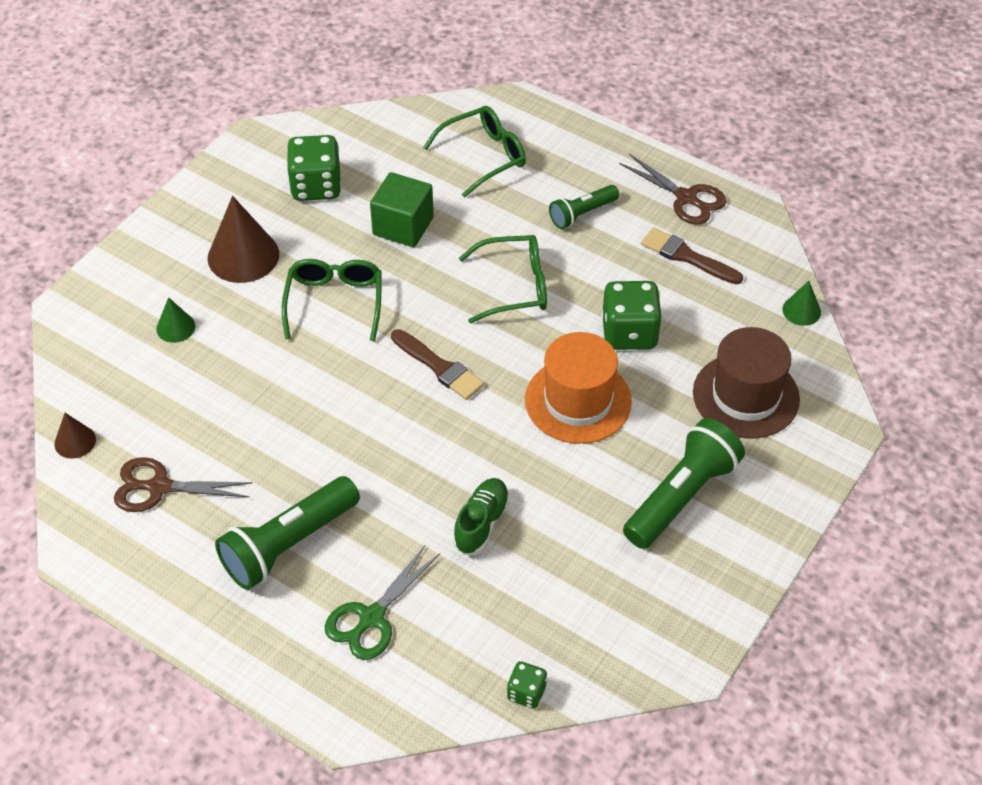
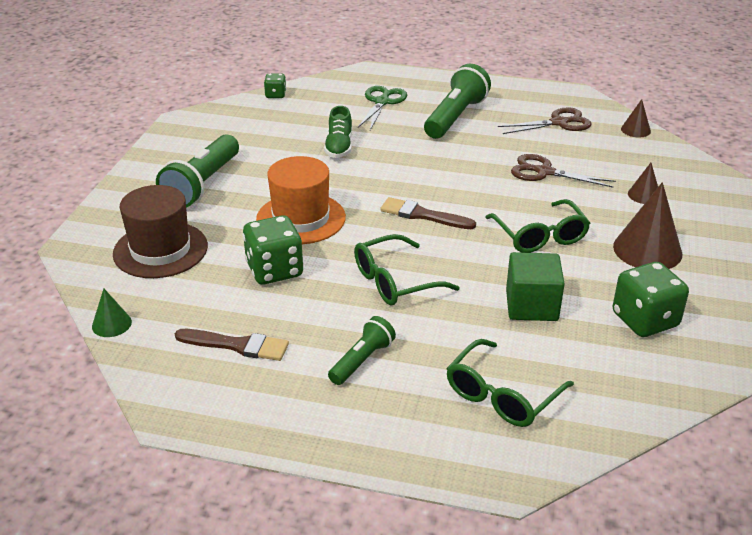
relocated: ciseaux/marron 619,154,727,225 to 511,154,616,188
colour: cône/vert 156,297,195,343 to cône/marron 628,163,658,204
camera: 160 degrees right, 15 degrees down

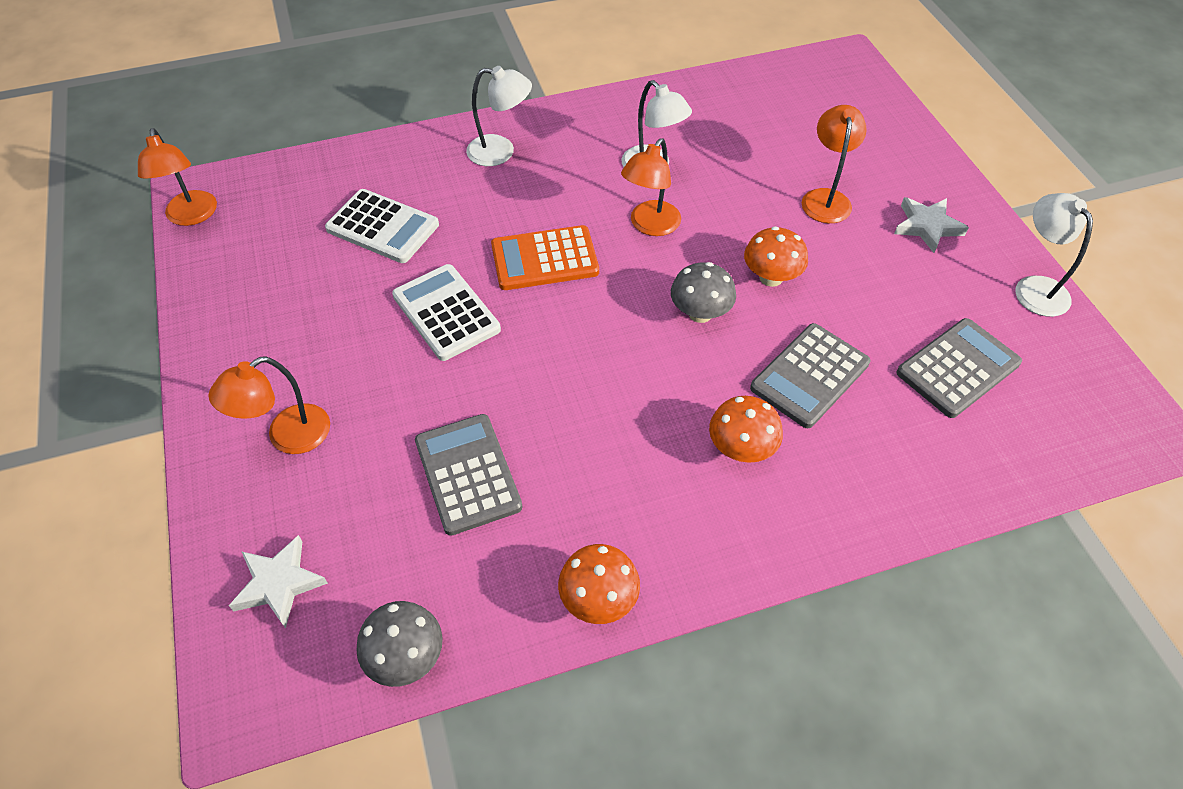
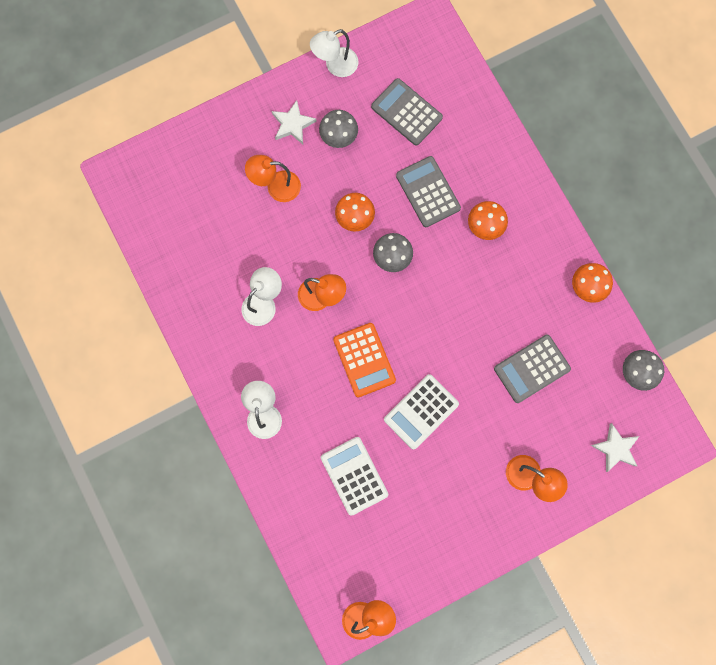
appeared: champignon/gris 319,110,358,148
spun: calculatrice/blanc 325,189,439,263 = 321,437,388,516 45 degrees counterclockwise; calculatrice/gris 750,323,870,428 = 396,156,461,227 150 degrees counterclockwise
camera: 100 degrees left, 25 degrees up

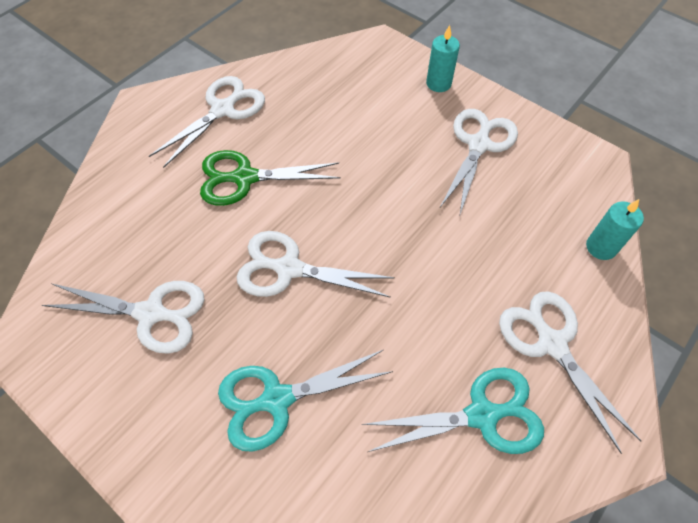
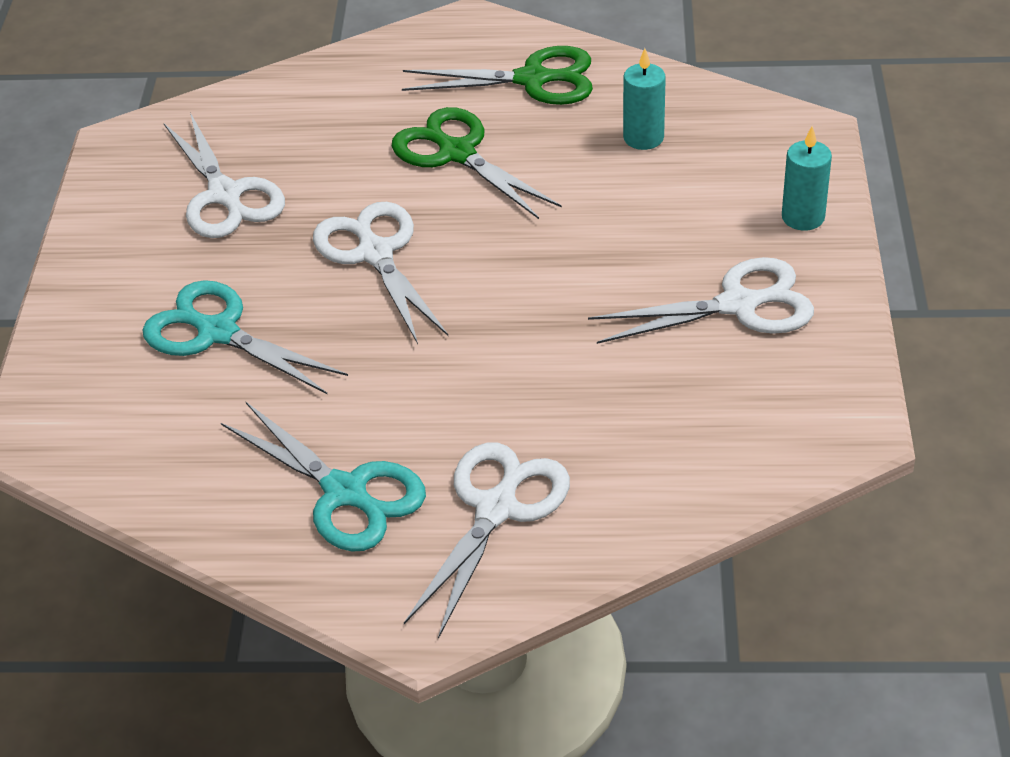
relocated: bougie/turquoise 586,199,644,260 to 623,48,666,150
colour: ciseaux/blanc 149,76,265,168 to ciseaux/vert 402,46,593,105
camera: 55 degrees right, 15 degrees down

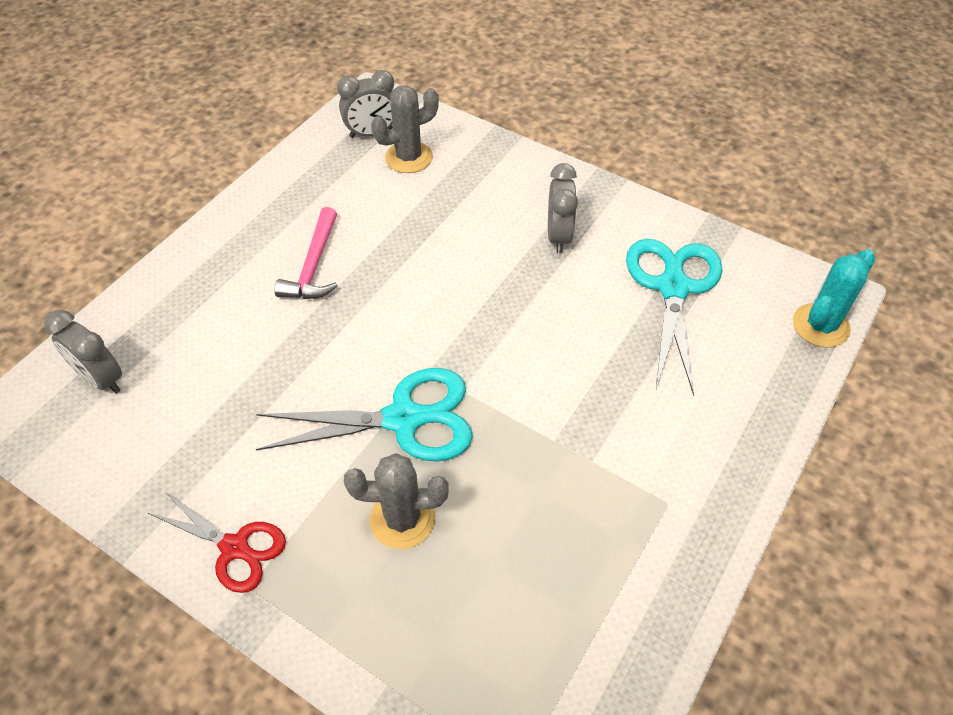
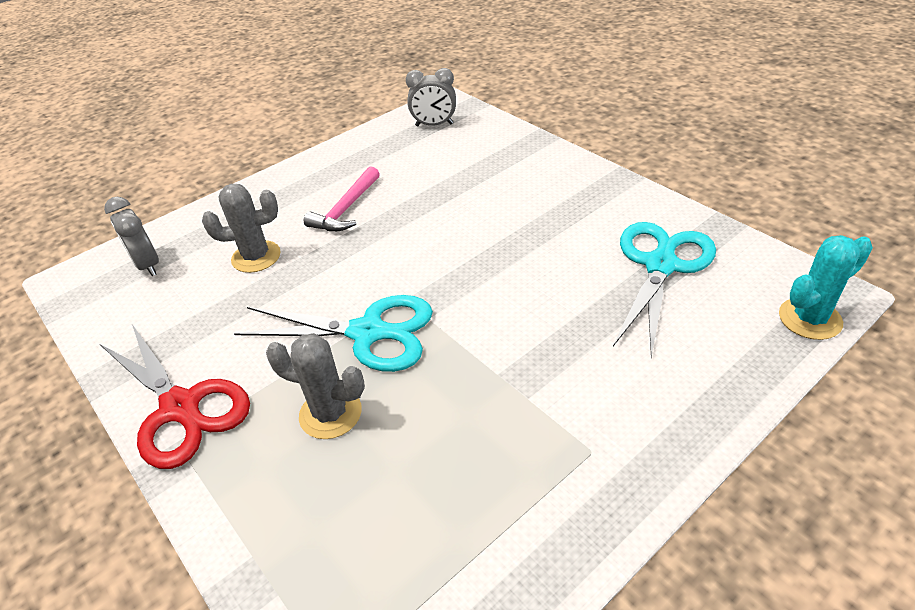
missing: réveil/gris 548,163,578,253
relocated: cactus/gris 371,85,439,173 to 202,184,281,273
size: ciseaux/rouge 148,492,286,593 = 100,324,250,469 x1.59
camera: 20 degrees right, 10 degrees down

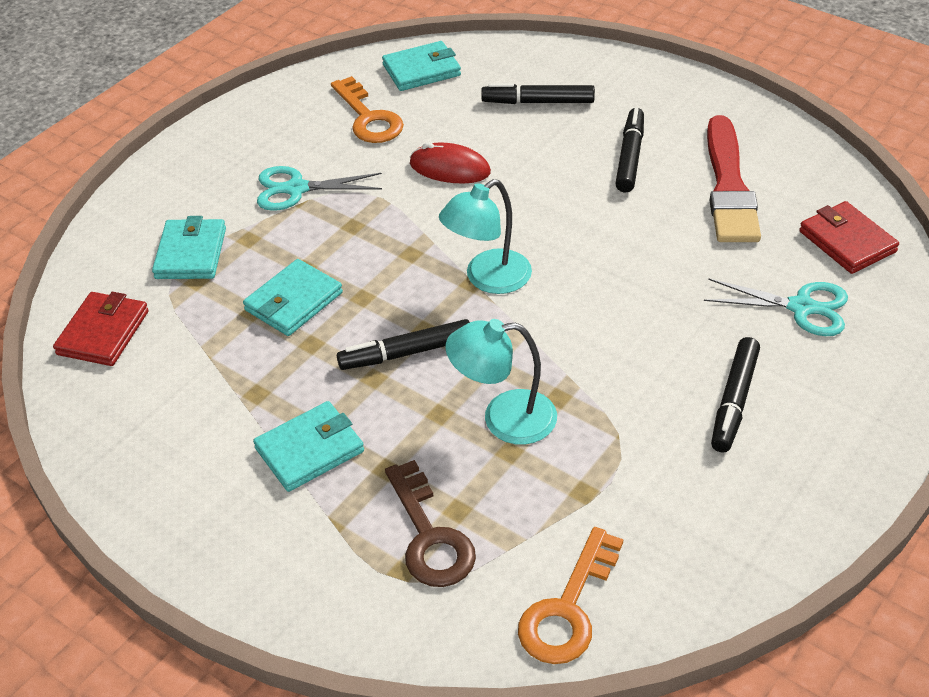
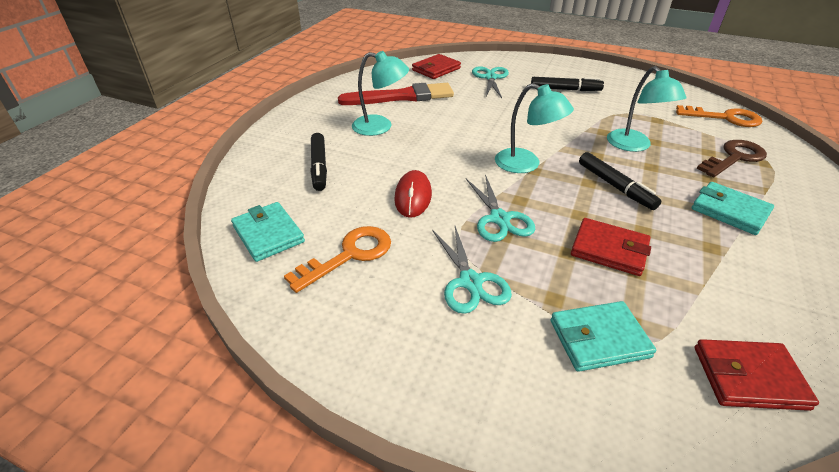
appeared: ciseaux/turquoise 466,174,535,242
exchanged: feutre/noir 615,108,644,193 to lampe/turquoise 352,51,409,136
colour: portefeuille/turquoise 243,259,343,336 to portefeuille/rouge 571,218,651,276
camera: 105 degrees left, 5 degrees down

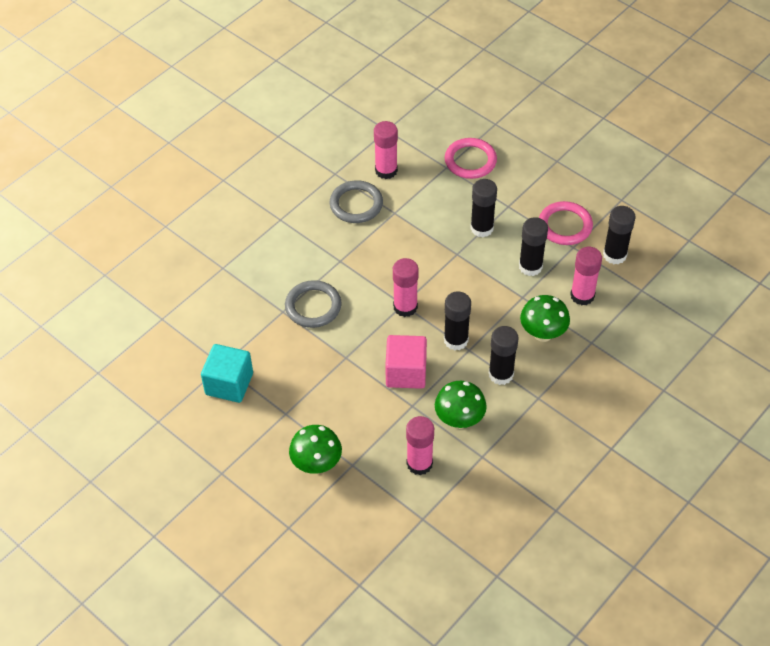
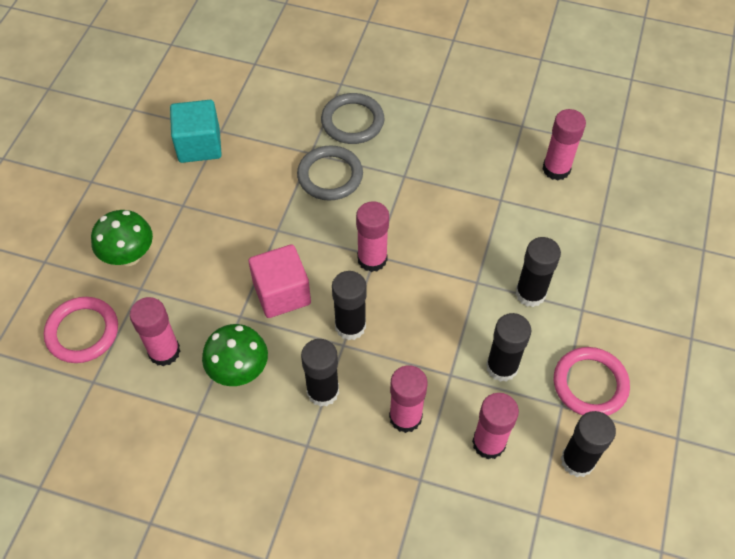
relocated: anneau/gris 330,180,383,223 to 321,93,384,144; anneau/rose 445,138,497,179 to 44,297,118,363
exchanged: champignon/vert 520,295,570,342 to bâton de colle/rose 389,365,427,433
camera: 65 degrees right, 5 degrees up

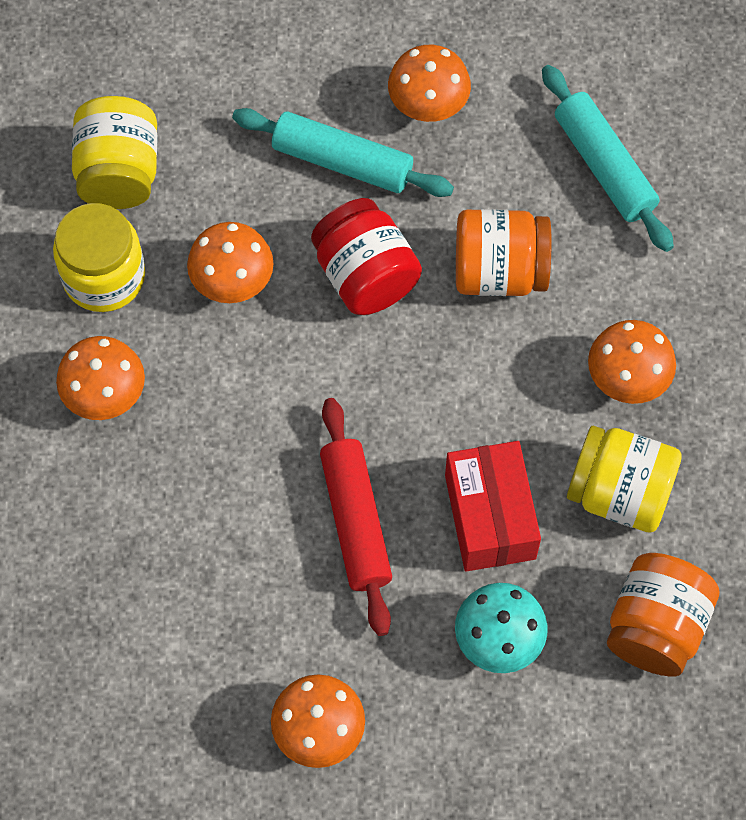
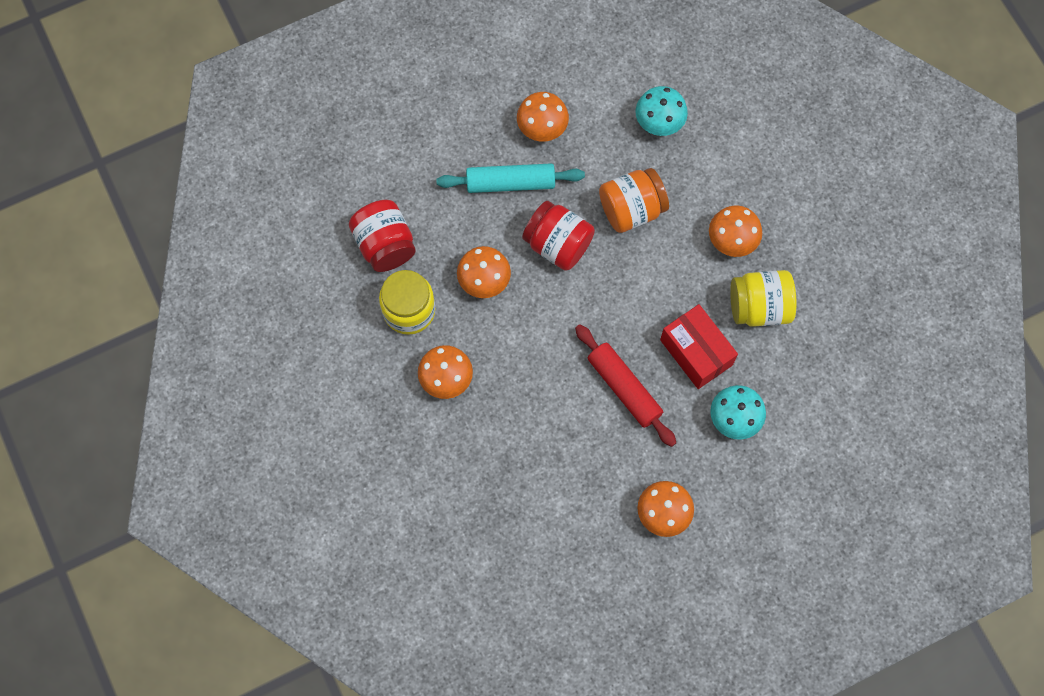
missing: bocal/orange 607,553,720,677
exchanged: rouleau à pâtisserie/turquoise 542,65,674,252 to champignon/turquoise 635,86,688,136
colour: bocal/jaune 72,96,158,209 to bocal/rouge 349,200,416,272
camera: 25 degrees left, 5 degrees up

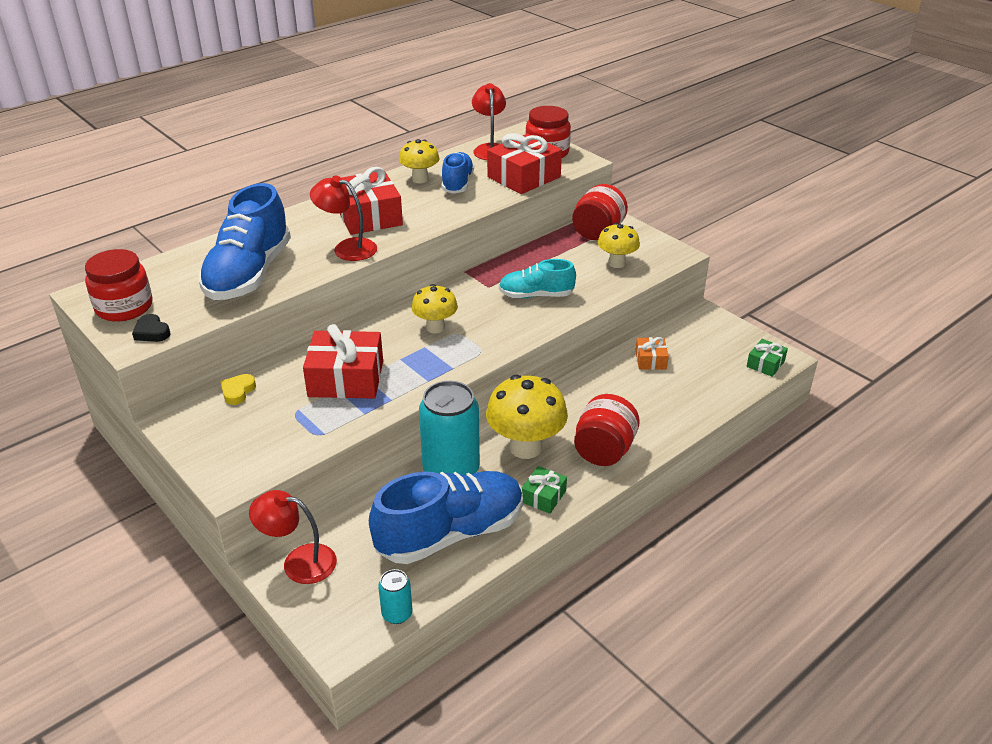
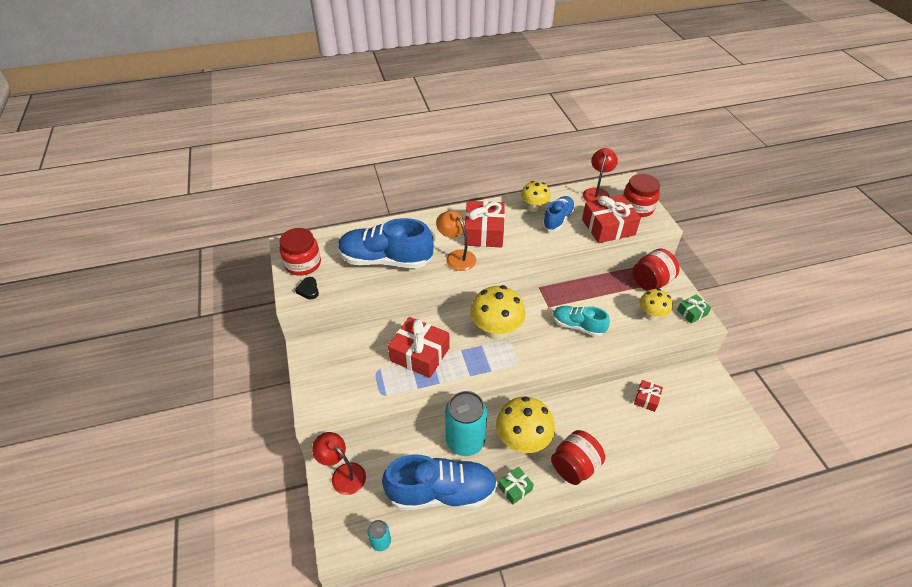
missing: cœur/jaune 220,374,256,405
relocated: cadeau/vert 746,339,788,377 to 677,294,711,323
colour: lampe/rouge 310,176,377,261 to lampe/orange 436,211,476,271; cadeau/orange 635,337,669,370 to cadeau/rouge 634,380,663,412
spun: chaussure/bleu 199,183,291,300 = 338,218,434,268 60 degrees clockwise
size: champignon/jaune 411,284,458,333 = 471,285,525,340 x1.64
camera: 25 degrees right, 10 degrees up

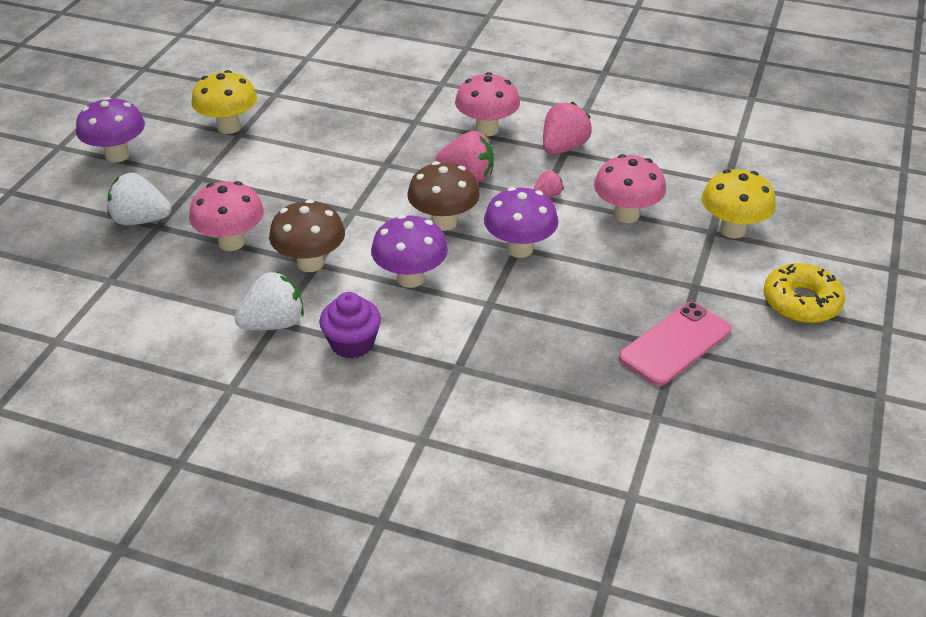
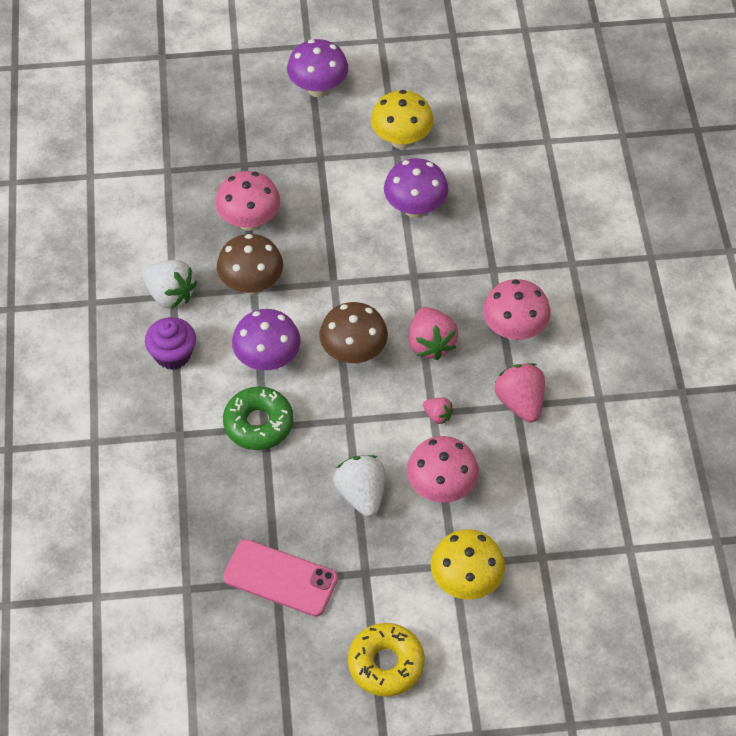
appeared: beignet/vert 223,386,293,450
relocated: fraise/blanc 107,173,171,225 to 333,455,386,517; champignon/violet 484,187,559,258 to 384,158,448,218
spun: fraise/rose 543,102,592,154 = 495,363,545,423 120 degrees counterclockwise
camera: 65 degrees right, 15 degrees up

